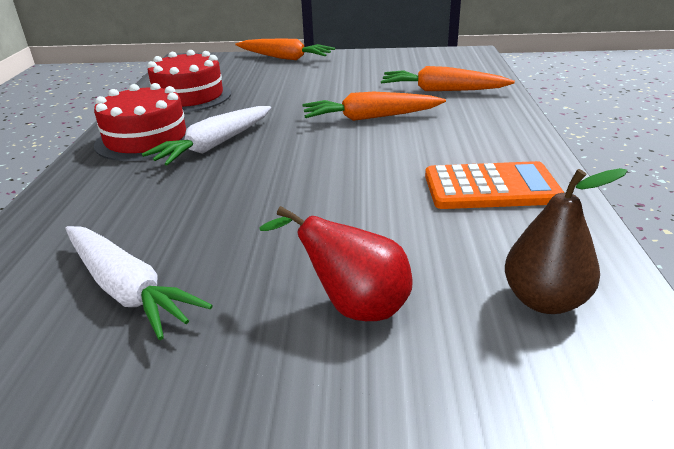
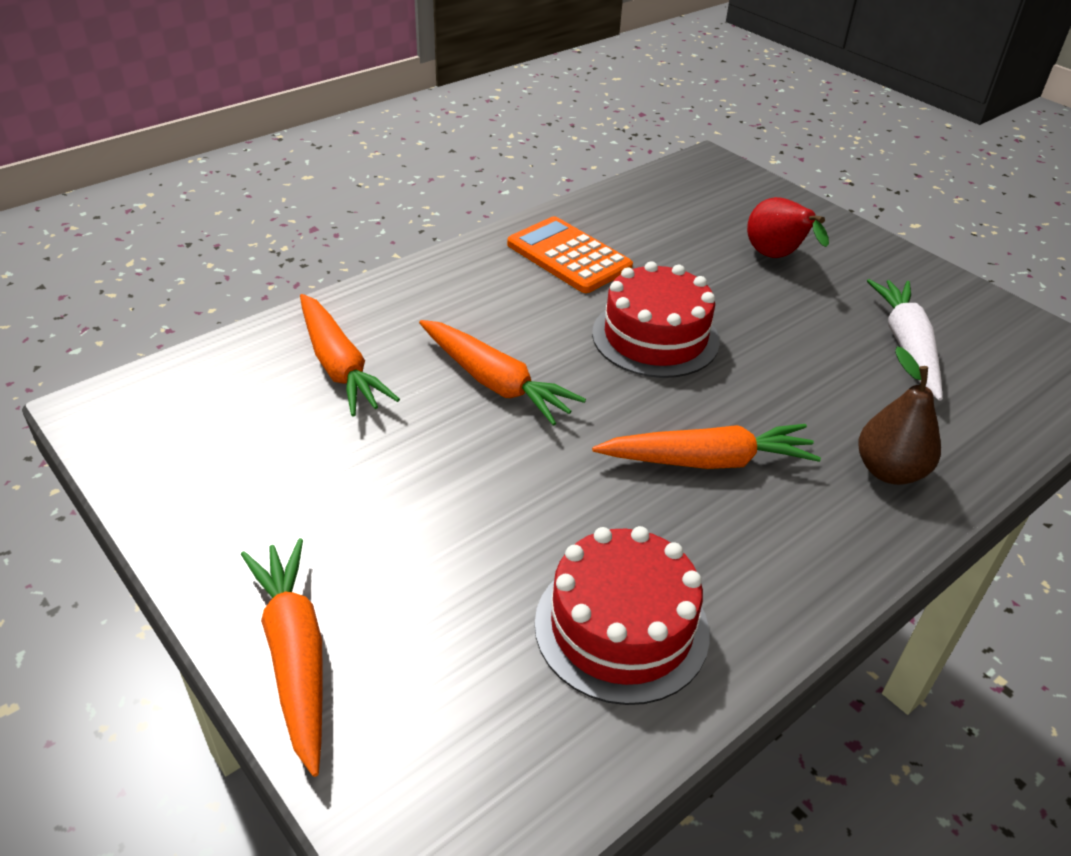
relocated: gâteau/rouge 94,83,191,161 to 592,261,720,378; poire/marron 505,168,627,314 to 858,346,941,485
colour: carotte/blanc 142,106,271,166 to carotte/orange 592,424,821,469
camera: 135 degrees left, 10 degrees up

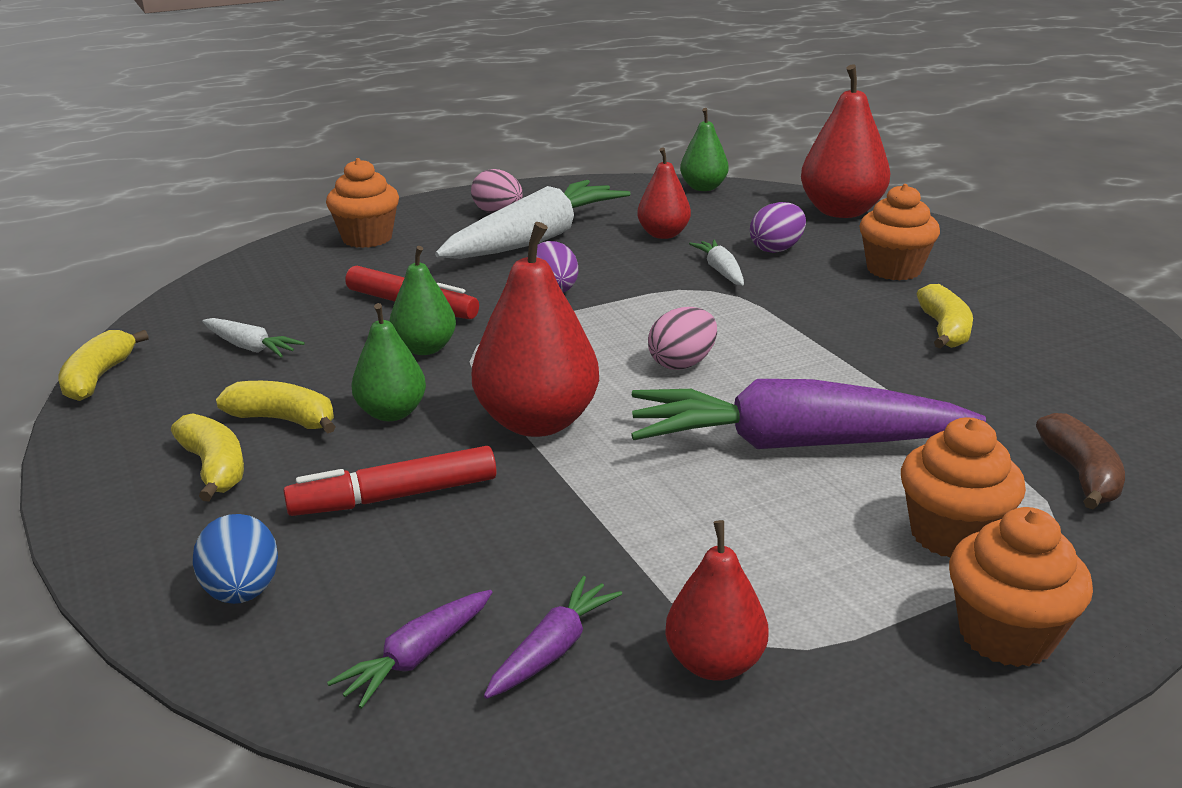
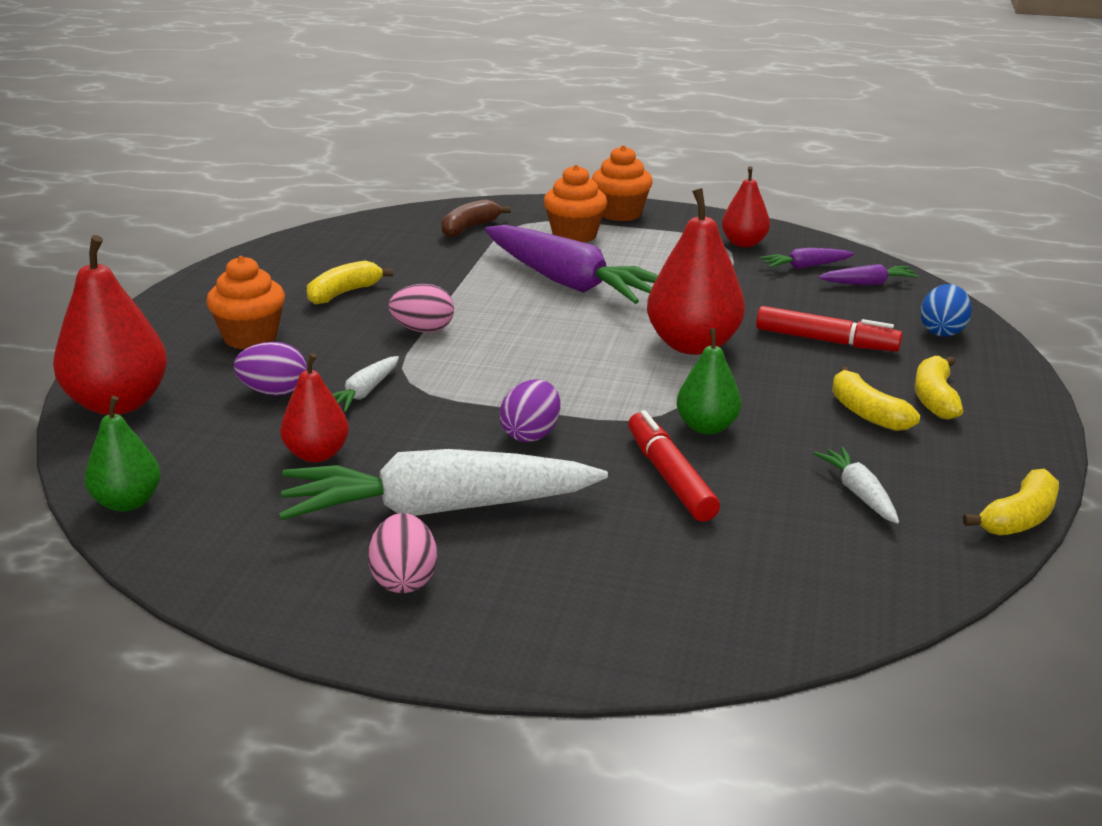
missing: muffin/orange 326,158,399,248; poire/vert 352,303,426,421
relocated: œuf/rose 648,307,717,370 to 388,284,454,333
camera: 140 degrees left, 0 degrees up

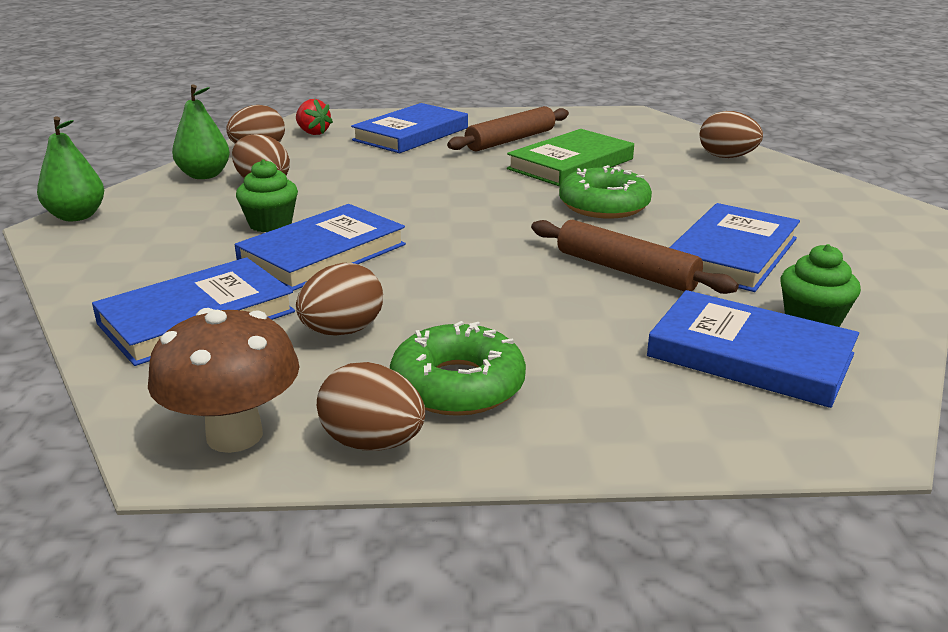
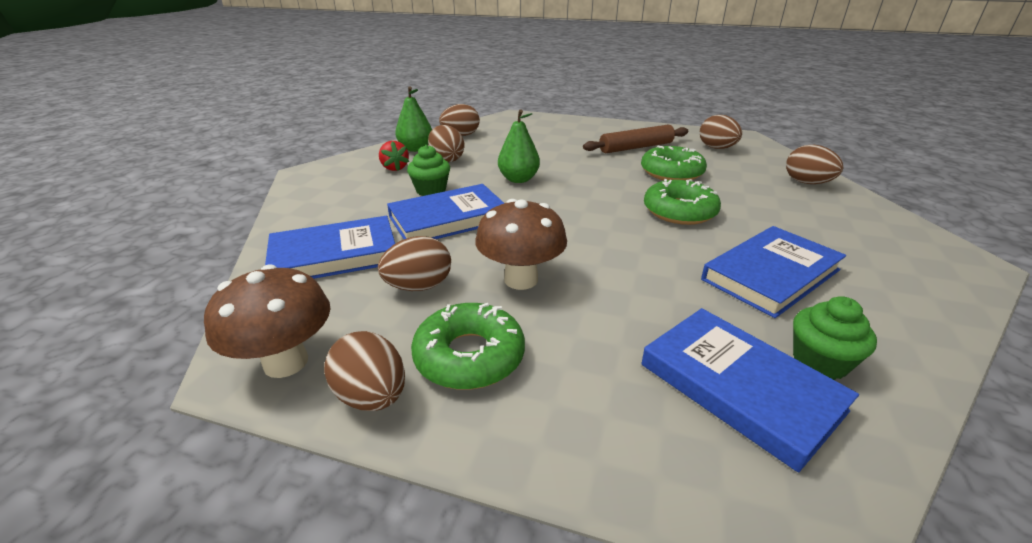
missing: livre/bleu 351,103,468,153; rouleau à pâtisserie/marron 531,220,739,294
appeared: champignon/marron 475,199,567,290; œuf/marron 700,115,742,149
relocated: poire/vert 37,117,104,221 to 498,110,540,183; fraise/rouge 296,99,333,135 to 379,141,409,171
exchanged: livre/vert 507,129,634,187 to beignet/vert 641,146,707,180
camera: 20 degrees right, 5 degrees up

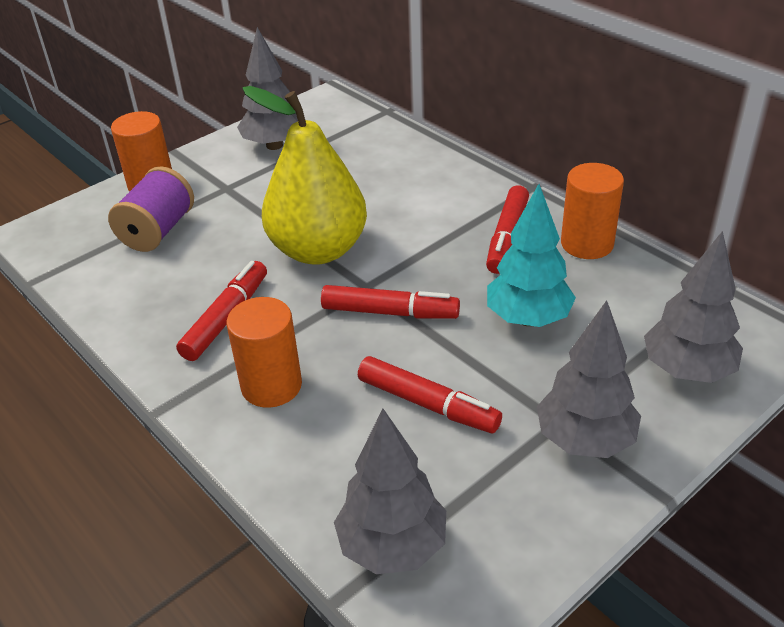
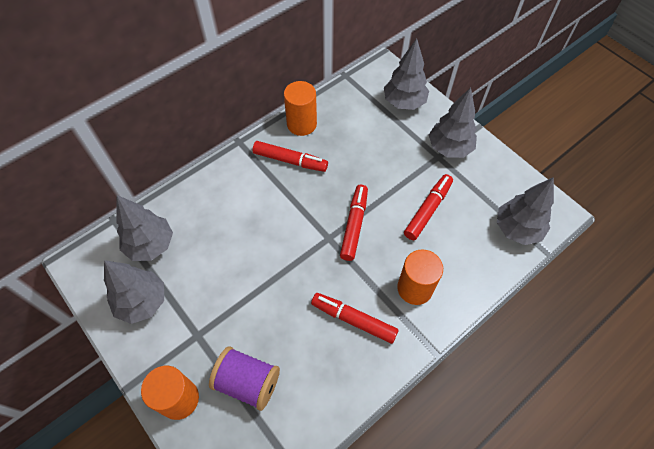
missing: poire/jaune 242,86,367,265; arbre/turquoise 487,184,576,327
appeared: arbre/gris 116,195,173,261
camera: 90 degrees left, 20 degrees up

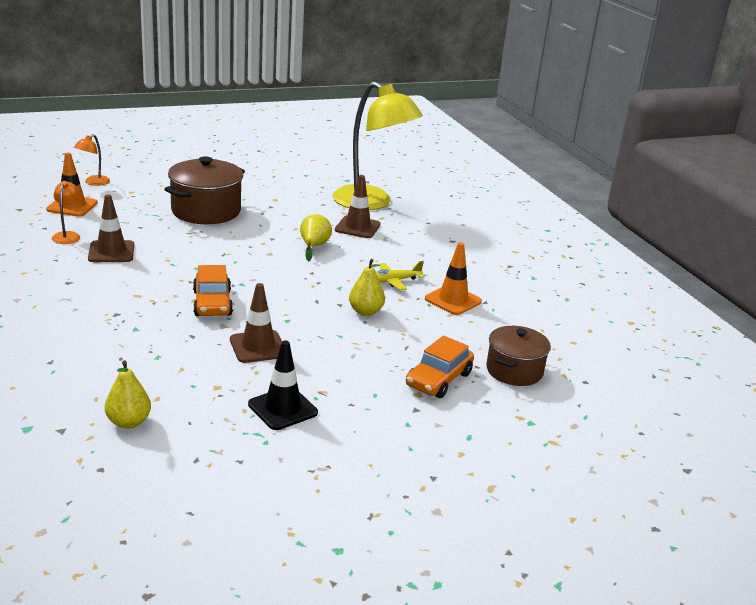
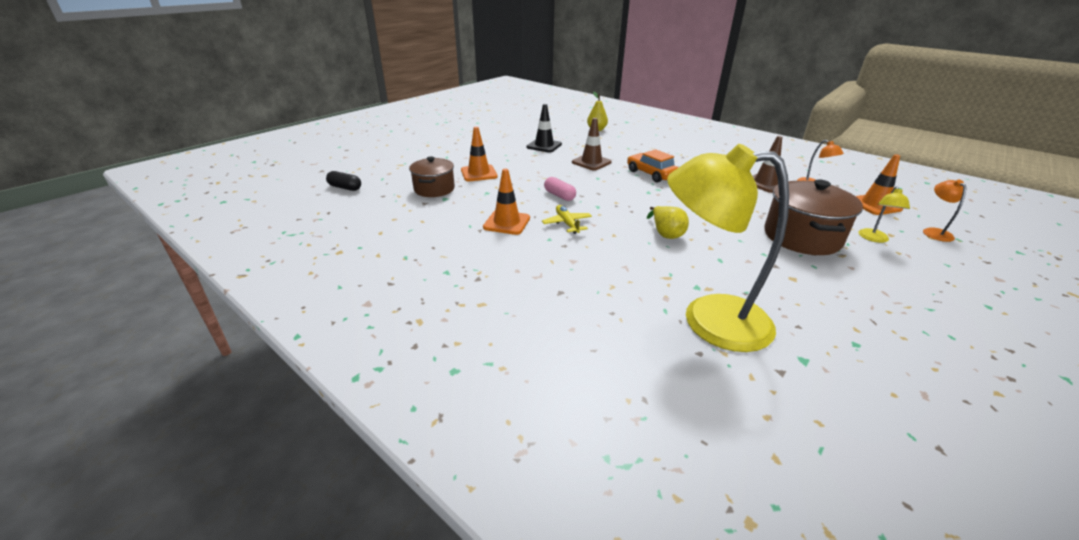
missing: cône de chantier/marron 335,175,380,238
appeared: gélule/noir 326,171,361,191; lampe/jaune 859,186,910,243
exchanged: poire/jaune 349,259,385,316 to gélule/rose 544,177,576,201; voiture/orange 406,336,474,398 to cône de chantier/orange 461,127,498,181
spun: avion/jaune 376,261,425,290 = 542,205,592,234 60 degrees counterclockwise
camera: 155 degrees right, 5 degrees up

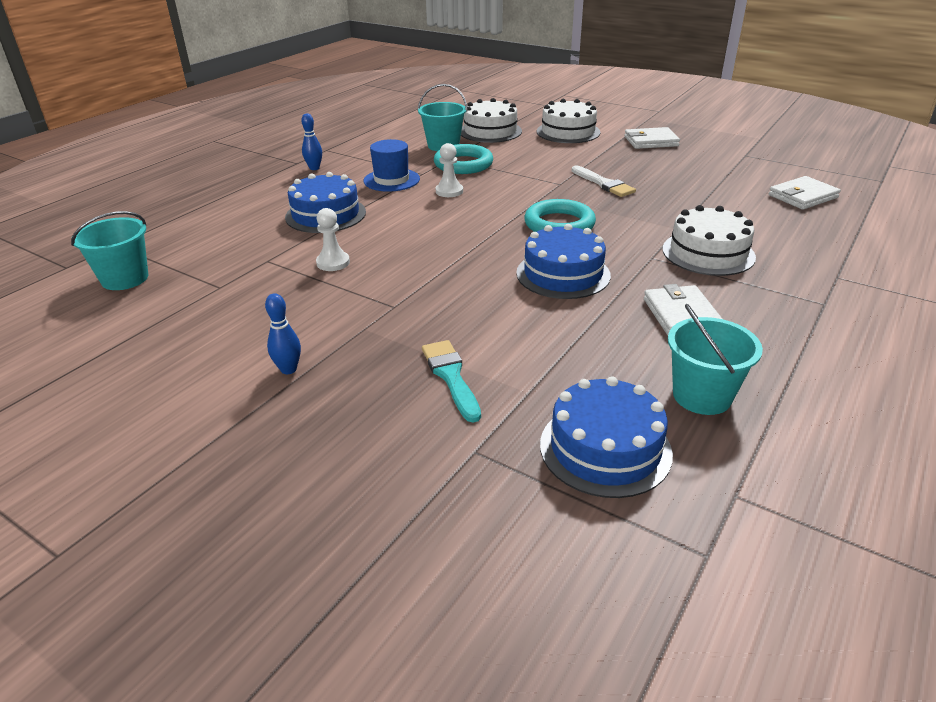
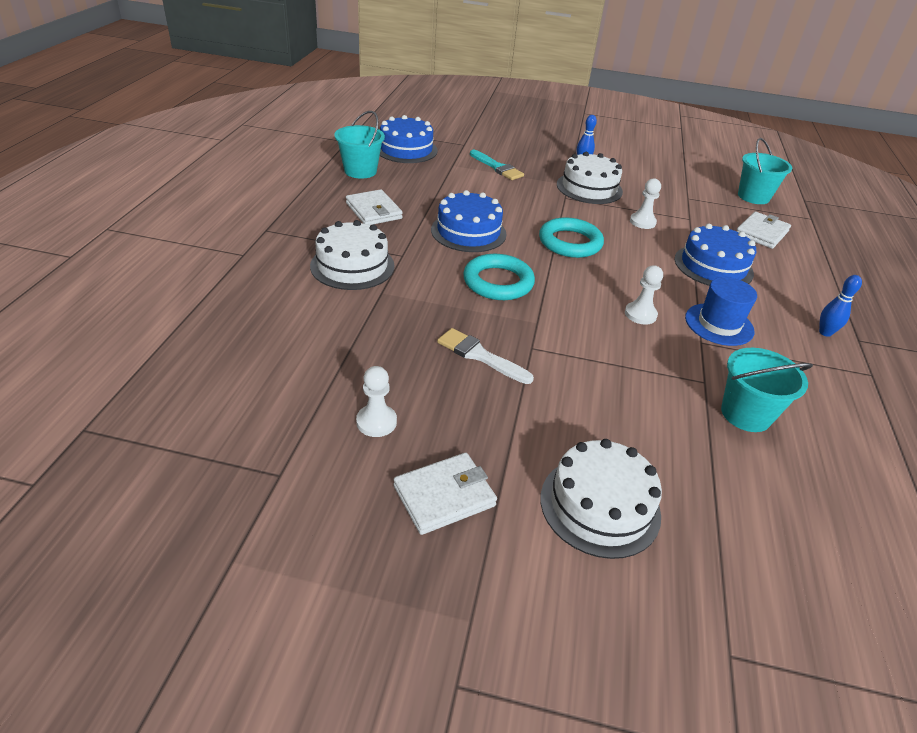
appeared: pion/blanc 356,366,397,437
relocated: anneau/turquoise 434,144,493,174 to 539,217,604,258; gâteau/blanc 461,98,522,143 to 557,152,623,204; portefeuille/blanc 769,176,841,210 to 737,212,791,249
camera: 155 degrees right, 5 degrees up

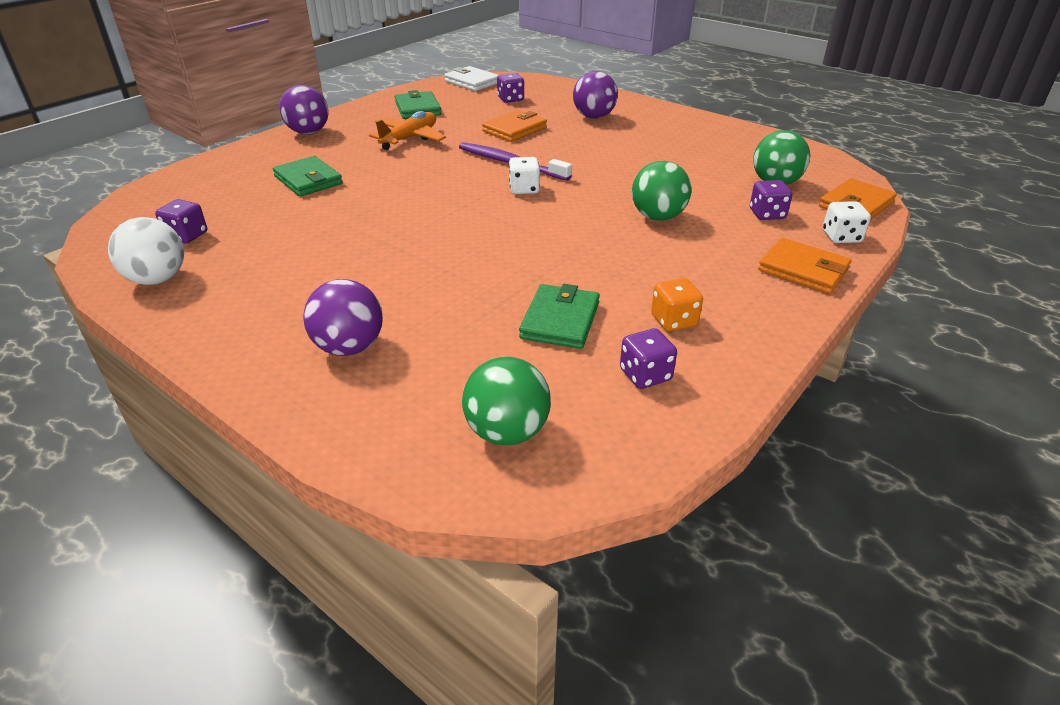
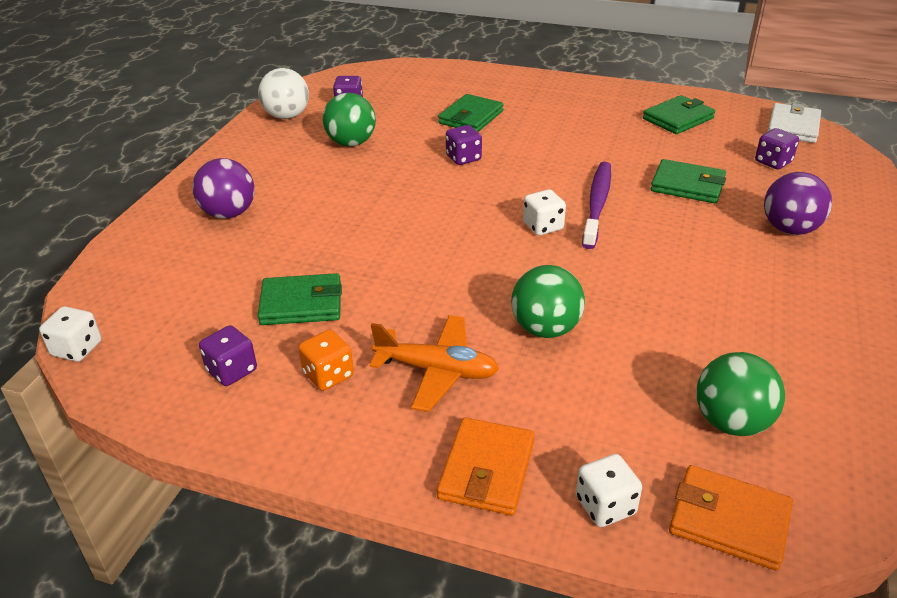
missing: balle/violet 279,85,329,134
appeared: dé/blanc 39,306,102,362
relocated: avion/orange 369,111,446,150 to 369,315,499,412; balle/vert 462,357,551,445 to 323,93,376,147; dé/violet 750,180,793,220 to 446,125,482,165
colour: portefeuille/orange 482,110,547,142 to portefeuille/vert 650,159,726,203
camera: 70 degrees right, 0 degrees up

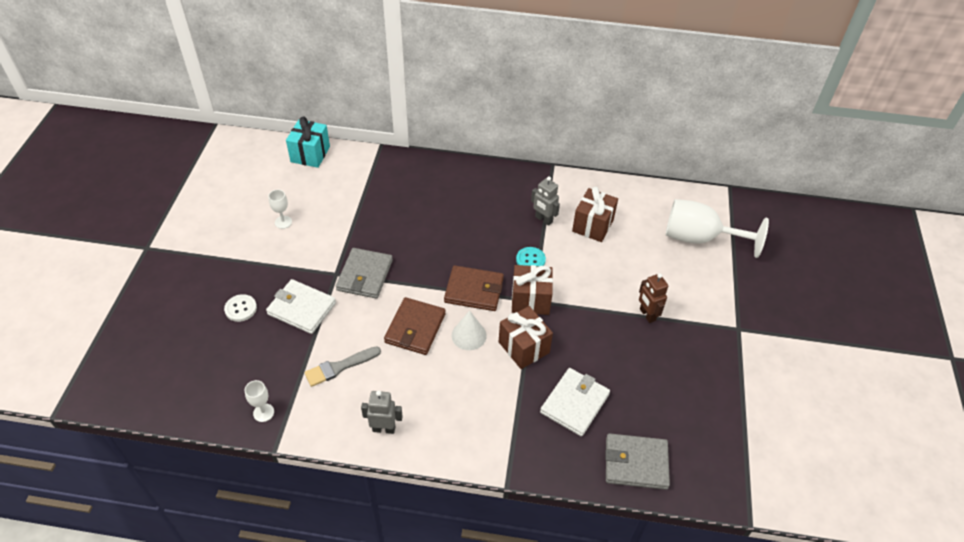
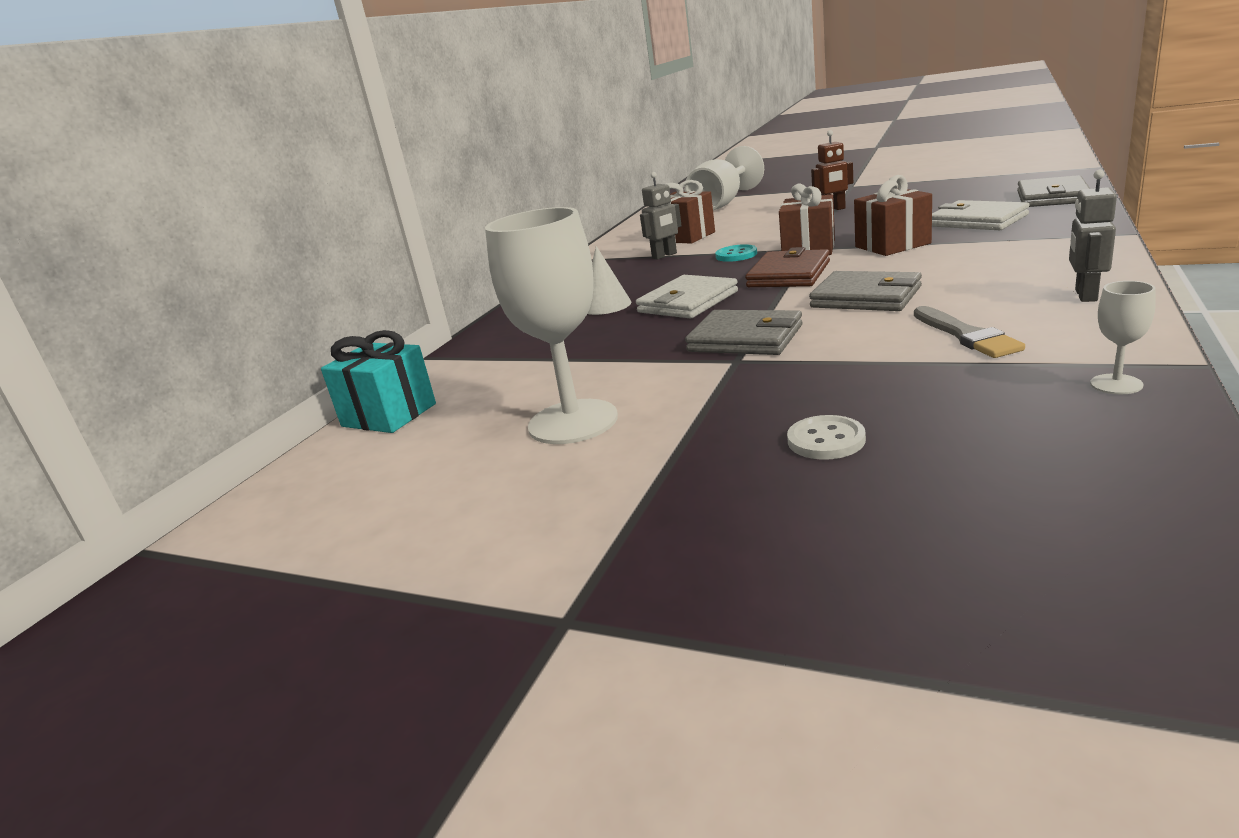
relocated: portefeuille/blanc 266,279,336,334 to 636,275,738,319; cône/blanc 452,311,487,350 to 587,246,632,315
colour: portefeuille/marron 384,297,446,355 to portefeuille/gris 809,271,922,311
size: verre à pied/blanc 268,190,292,229 = 485,207,618,444 x2.33
camera: 70 degrees left, 25 degrees down

